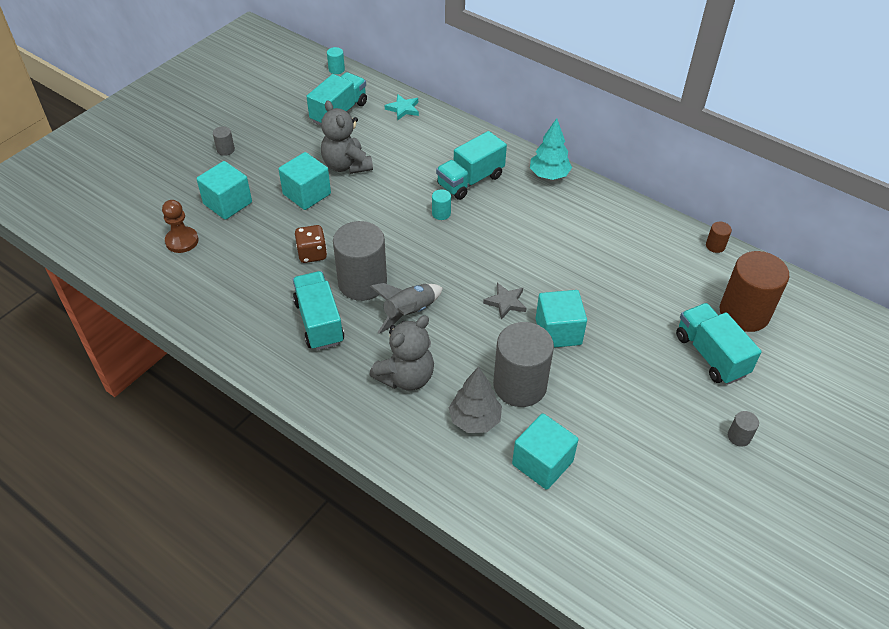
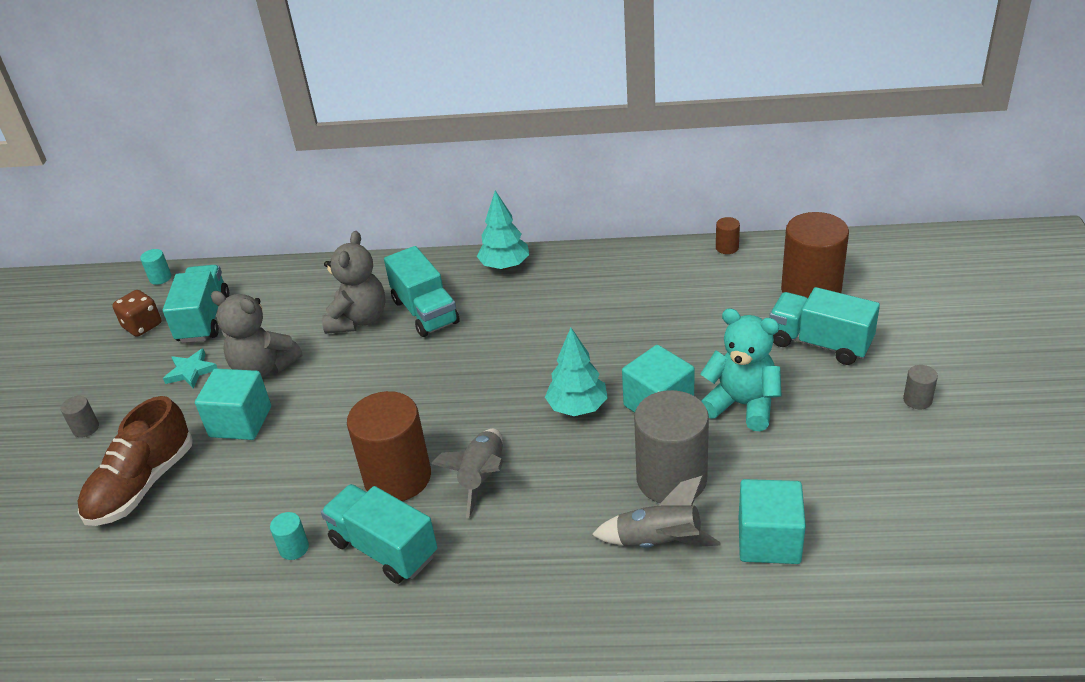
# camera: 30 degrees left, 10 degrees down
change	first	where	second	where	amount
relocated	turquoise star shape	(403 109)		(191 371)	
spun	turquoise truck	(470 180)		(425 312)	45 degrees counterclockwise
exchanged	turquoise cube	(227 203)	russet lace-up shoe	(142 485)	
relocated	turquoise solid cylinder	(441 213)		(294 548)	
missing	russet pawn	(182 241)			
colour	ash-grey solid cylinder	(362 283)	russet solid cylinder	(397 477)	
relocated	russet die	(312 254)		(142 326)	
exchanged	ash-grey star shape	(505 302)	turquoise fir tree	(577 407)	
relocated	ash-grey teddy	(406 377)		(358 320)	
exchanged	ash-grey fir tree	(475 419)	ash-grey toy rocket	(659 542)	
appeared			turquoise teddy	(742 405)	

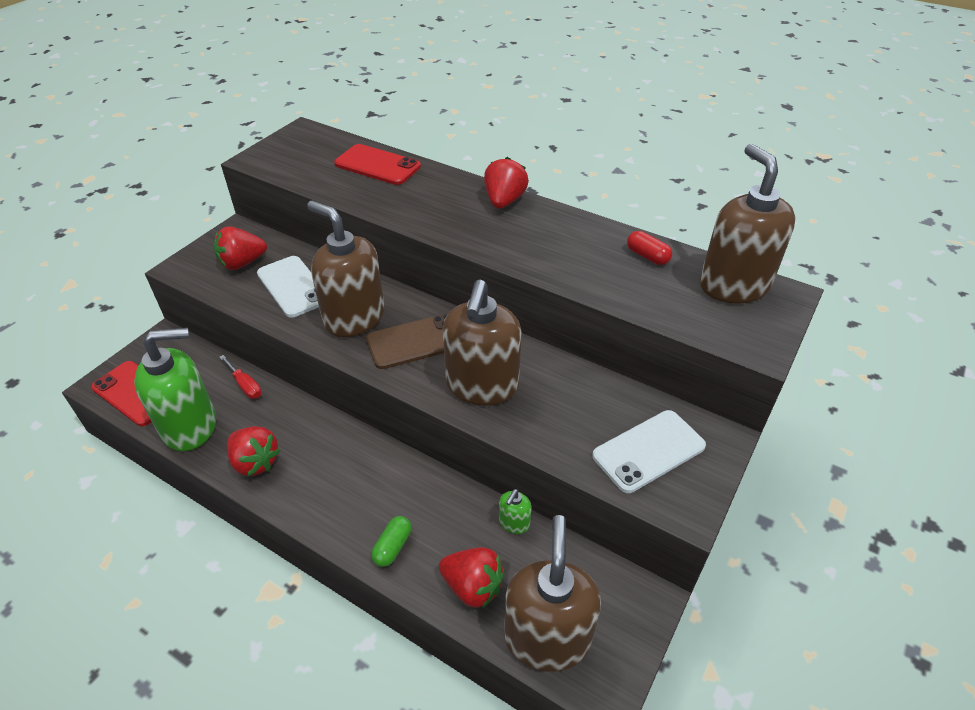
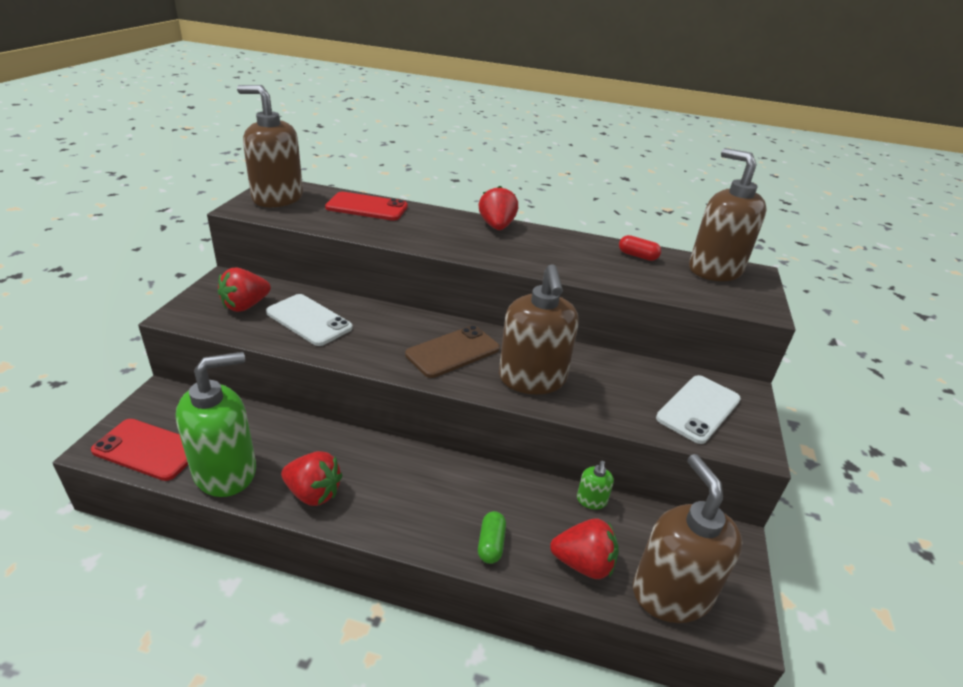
# camera: 20 degrees left, 10 degrees down
change	first	where	second	where	amount
relocated	russet pump bottle	(354 318)		(277 198)	
missing	scarlet hand screwdriver	(245 385)			

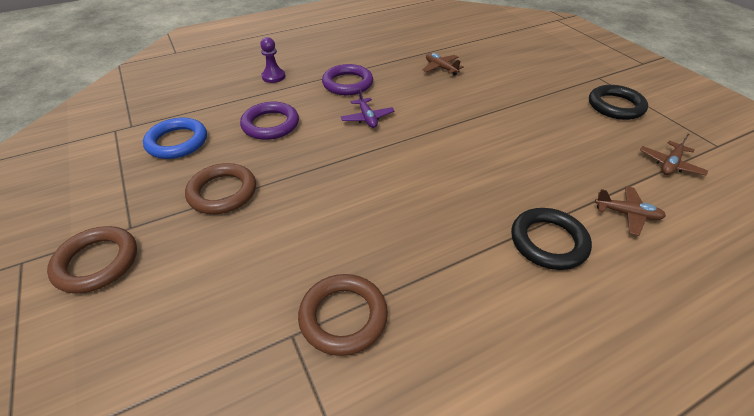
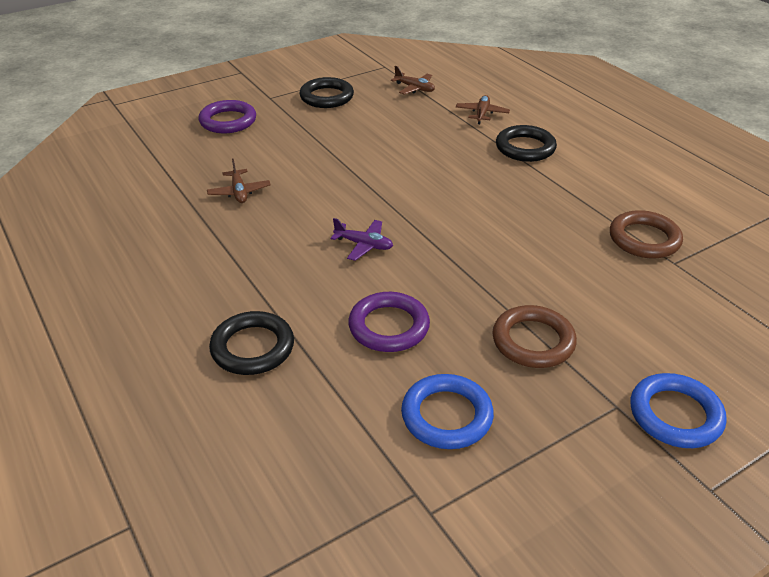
# camera: 95 degrees left, 5 degrees down
change	first	where	second	where	amount
exchanged	purple pawn	(273 77)	black ring	(252 347)	
spun	russet plane	(441 68)		(239 192)	60 degrees counterclockwise
relocated	purple ring	(347 83)		(228 121)	
spun	purple plane	(367 118)		(364 245)	45 degrees clockwise
colour	russet ring	(97 262)	blue ring	(675 415)	

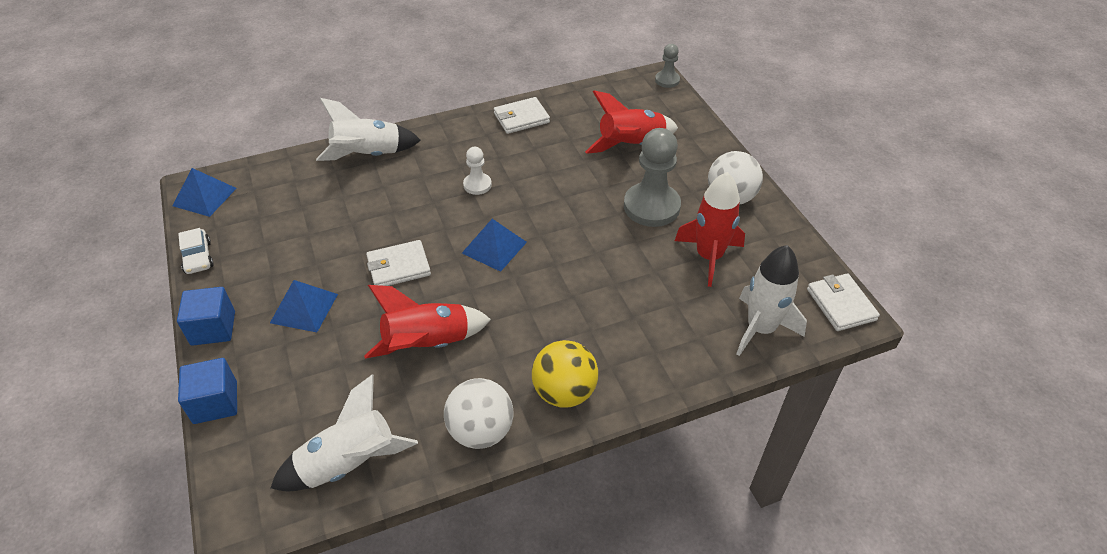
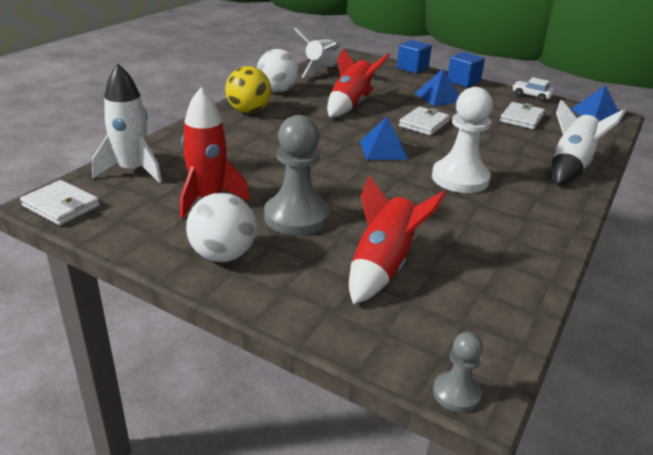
# camera: 140 degrees right, 15 degrees down
change	first	where	second	where	amount
relocated	pure white billfold	(521 118)		(521 118)	
size	pure white pawn	(477 185)		(460 178)	x1.95

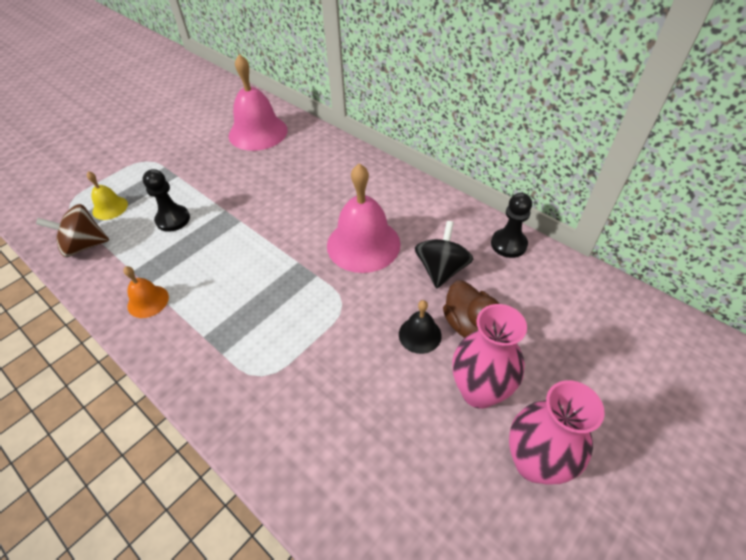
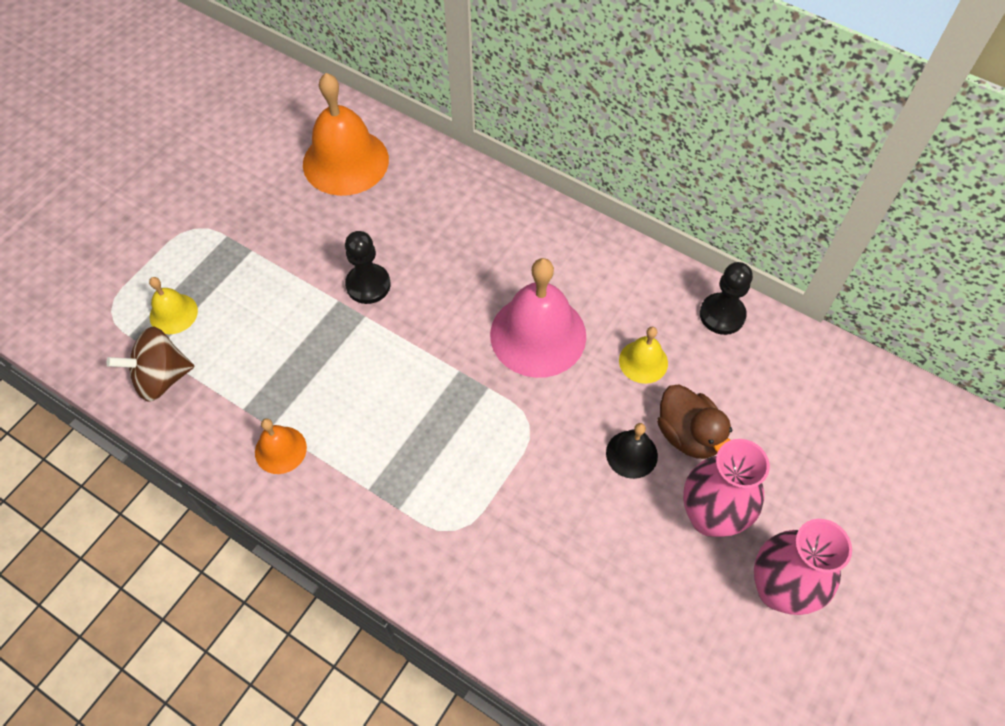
# camera: 10 degrees left, 10 degrees up
change	first	where	second	where	amount
colour	rosy school bell	(258 132)	orange-coloured school bell	(345 161)	
relocated	black pawn	(173 219)		(368 285)	
exchanged	black toy top	(441 269)	golden school bell	(643 361)	

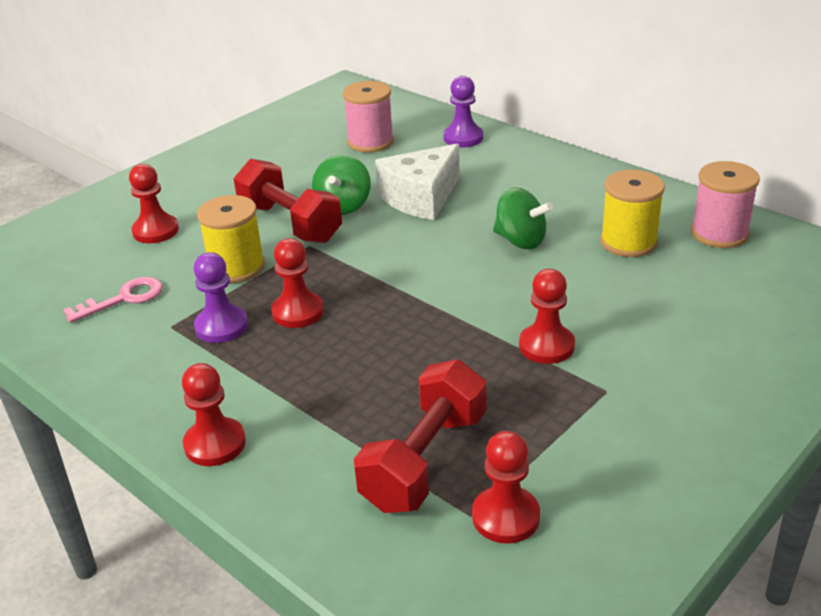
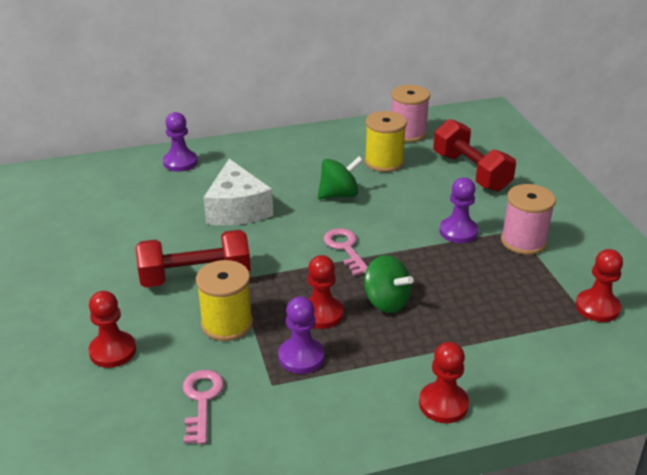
# camera: 60 degrees left, 0 degrees up
change	first	where	second	where	amount
relocated	rosy bobbin	(370 142)		(523 241)	
relocated	emerald toy top	(343 206)		(386 302)	
colour	scarlet pawn	(546 346)	purple pawn	(458 232)	
relocated	scarlet hand weight	(425 460)		(471 172)	
appeared			rosy door key	(345 248)	

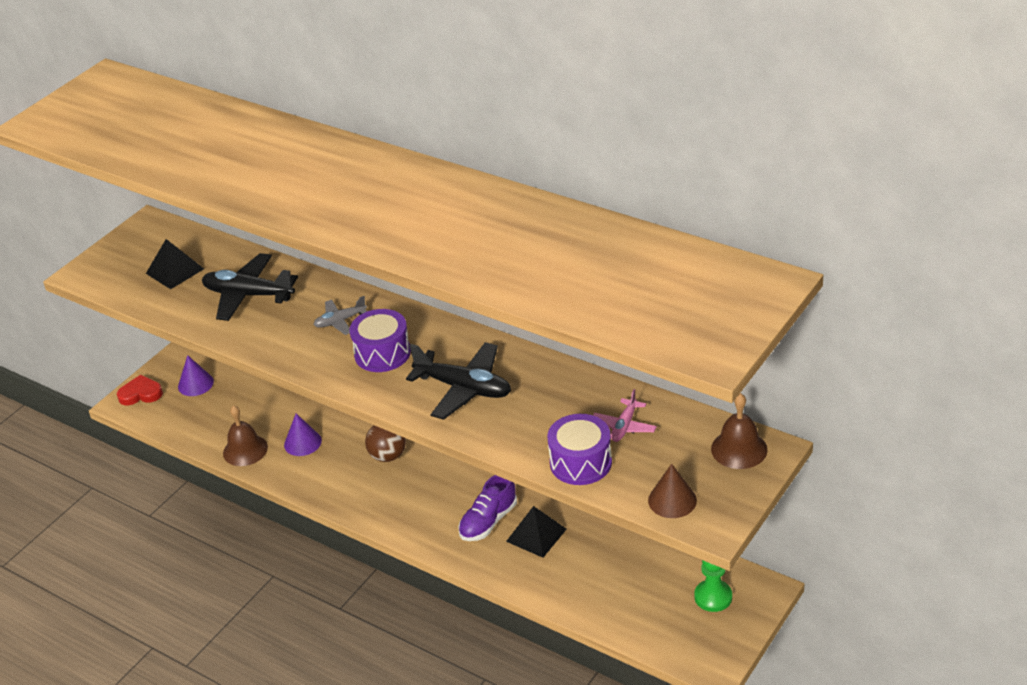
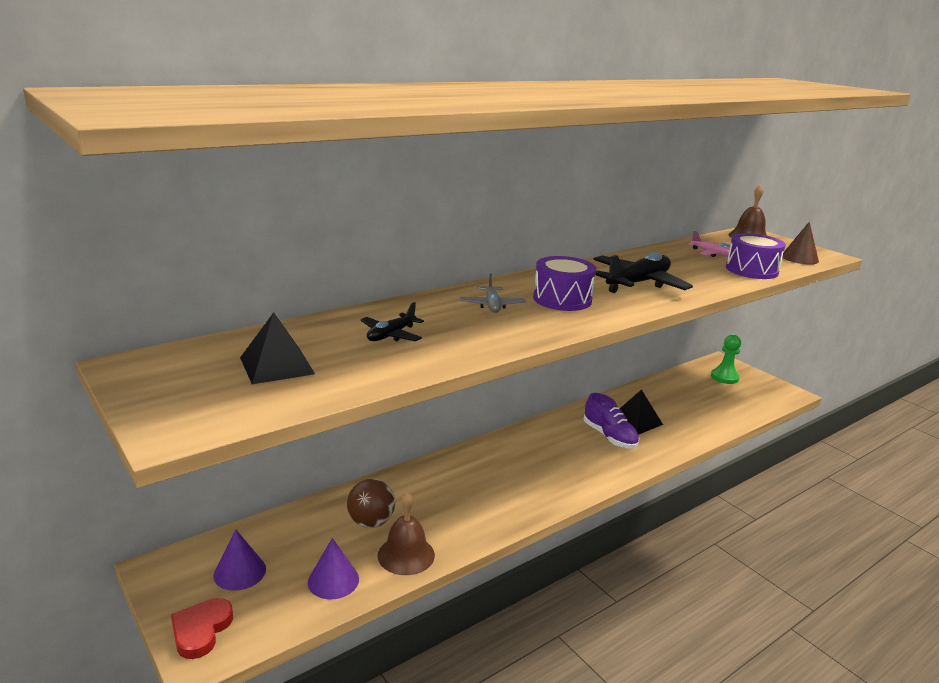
# camera: 75 degrees left, 15 degrees down
change	first	where	second	where	amount
size	black plane	(248 295)		(391 335)	x0.54
relocated	purple cone	(302 442)		(333 580)	
relocated	russet sphere	(388 456)		(371 522)	

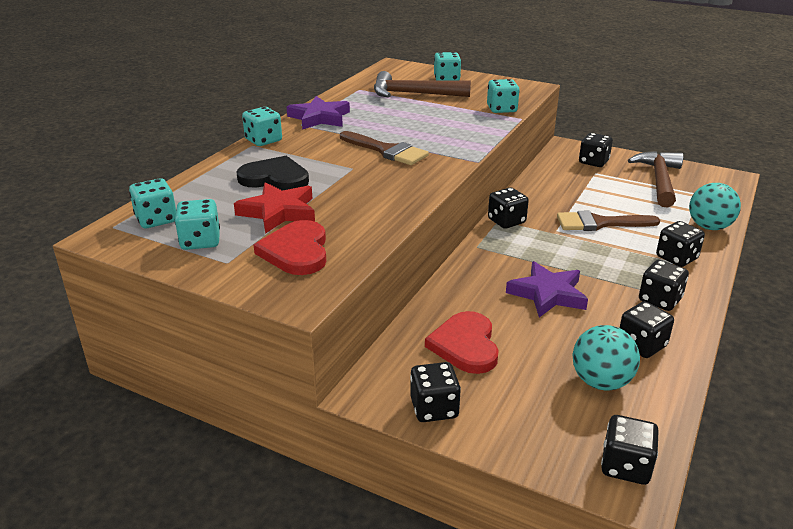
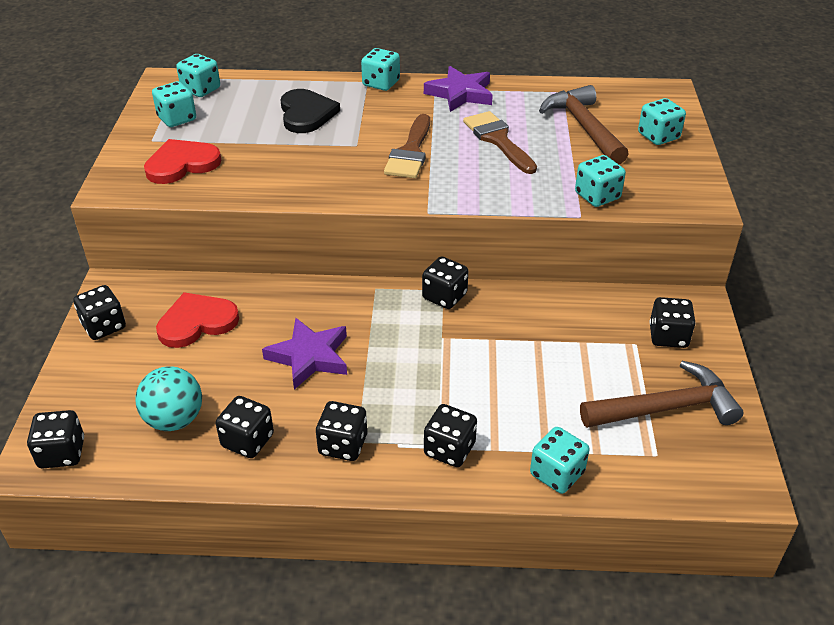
# camera: 65 degrees right, 10 degrees up
change	first	where	second	where	amount
missing	scarlet star shape	(278 212)			
exchanged	turquoise sphere	(709 227)	turquoise die	(557 474)	
relocated	russet paint brush	(600 223)		(498 140)	

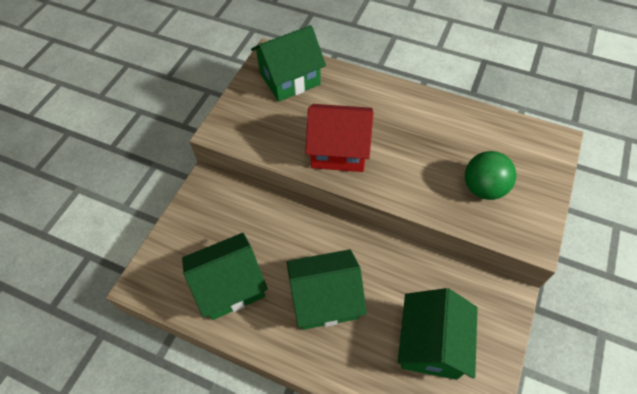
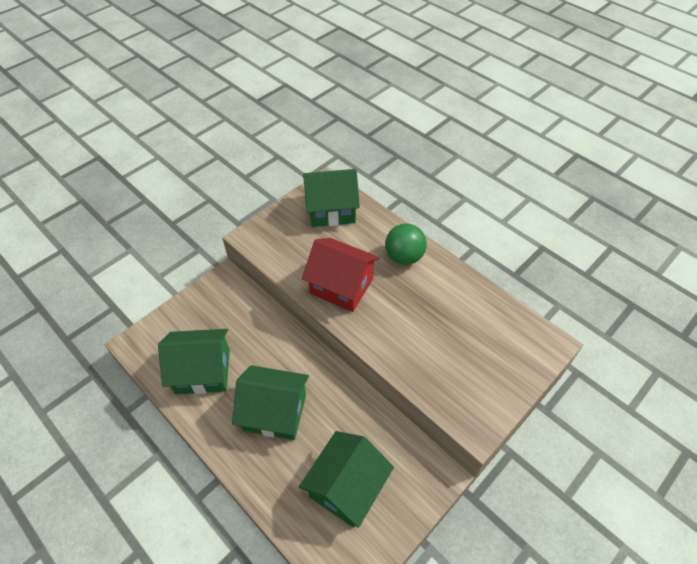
# camera: 20 degrees right, 5 degrees down
change	first	where	second	where	amount
relocated	emerald sphere	(483 188)		(404 257)	

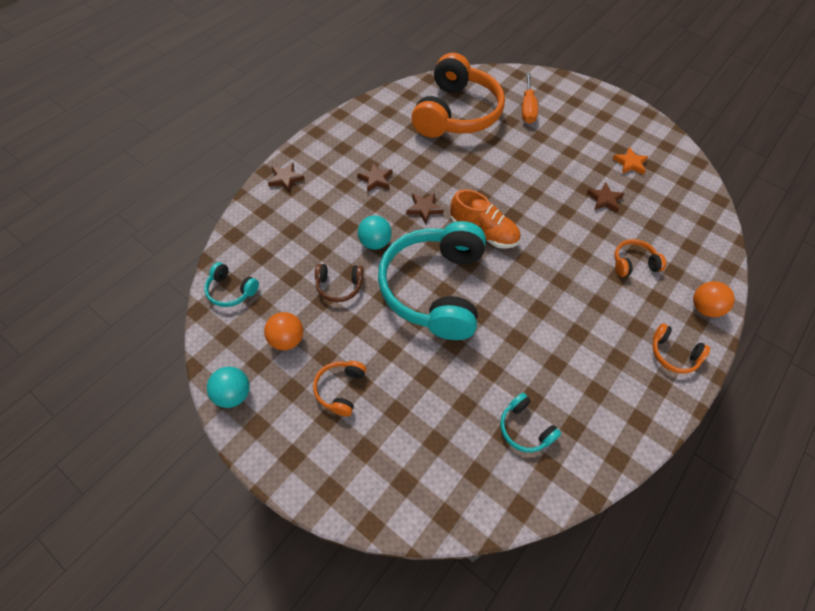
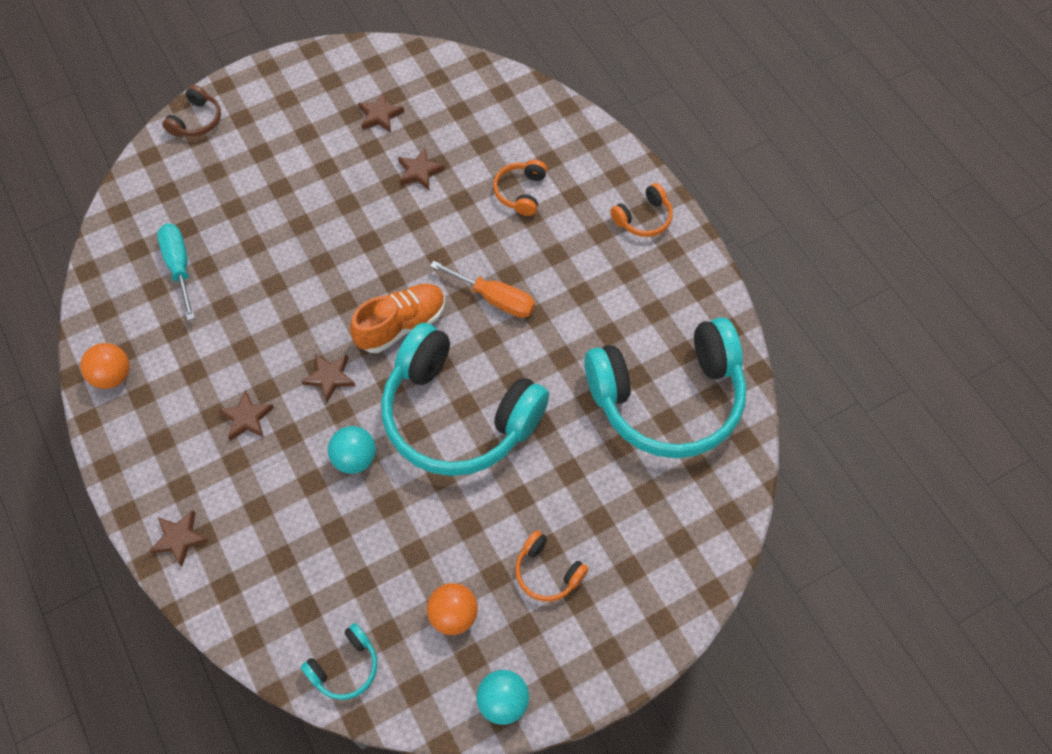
# camera: 65 degrees left, 5 degrees up
change	first	where	second	where	amount
exchanged	orange-coloured headset	(456 113)	turquoise hand screwdriver	(179 267)	
relocated	orange-coloured hand screwdriver	(527 108)		(494 299)	
colour	orange-coloured star shape	(630 163)	russet star shape	(380 115)	
relocated	russet headset	(339 286)		(196 120)	
relocated	orange-coloured sphere	(704 308)		(113 376)	
size	turquoise headset	(525 428)		(668 398)	x2.43

